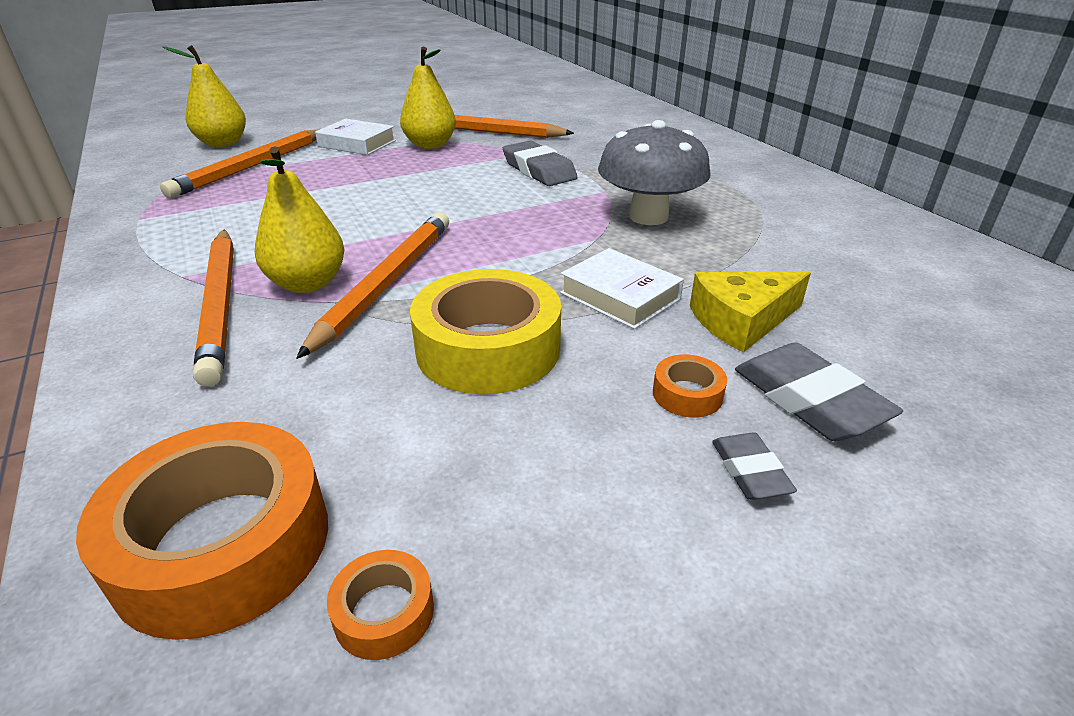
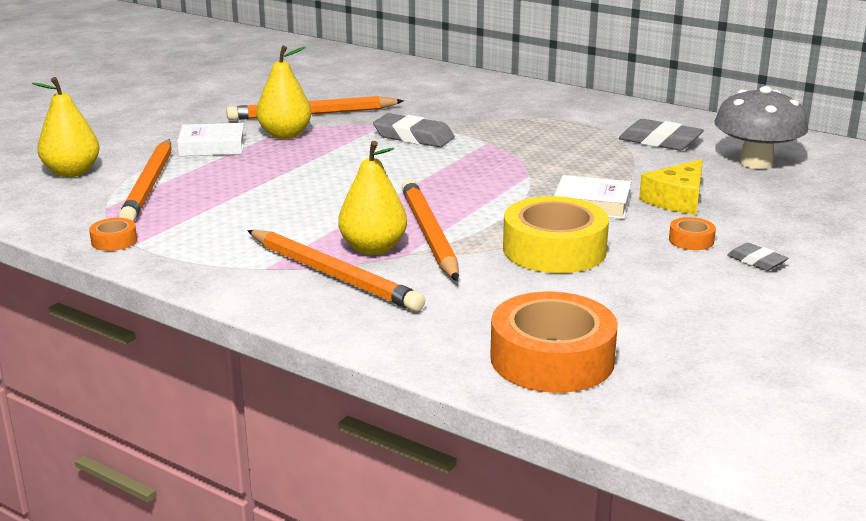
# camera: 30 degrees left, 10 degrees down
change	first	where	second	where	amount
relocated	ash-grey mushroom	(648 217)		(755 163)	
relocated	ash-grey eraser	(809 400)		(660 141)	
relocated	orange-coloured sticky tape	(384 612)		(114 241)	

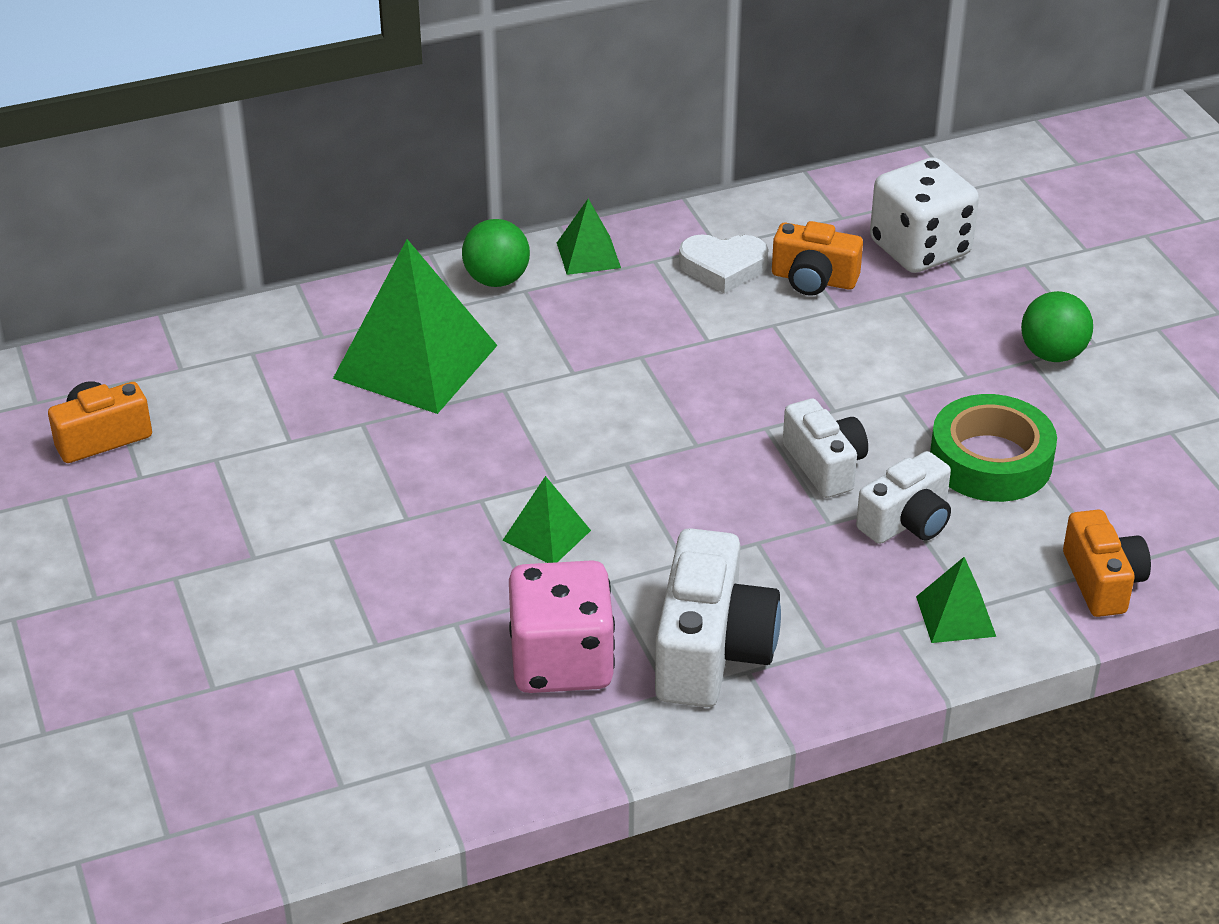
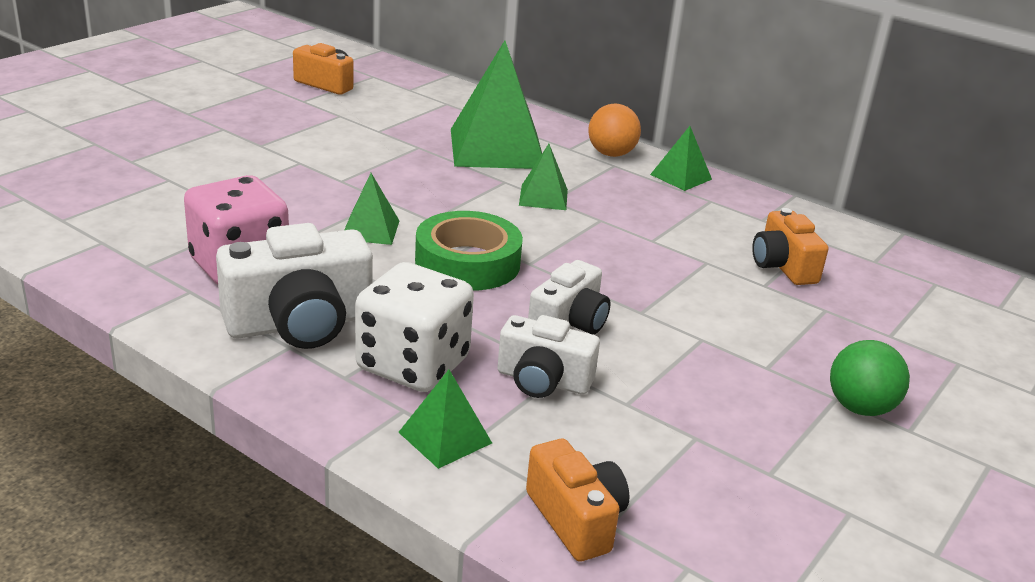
# camera: 55 degrees right, 10 degrees down
change	first	where	second	where	amount
relocated	pure white die	(920 249)		(413 364)	
colour	emerald sphere	(497 280)	orange-coloured sphere	(611 154)	
missing	pure white heart	(723 267)			
relocated	emerald sticky tape	(990 460)		(467 262)	
spun	orange-coloured compact camera	(1102 582)		(576 519)	75 degrees counterclockwise
appeared			emerald pyramid shape	(543 197)	

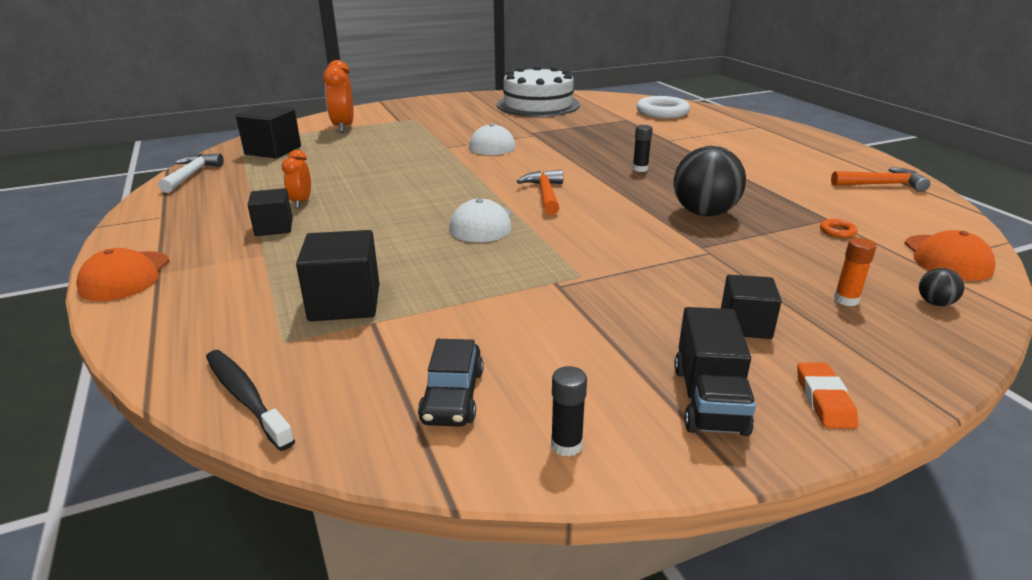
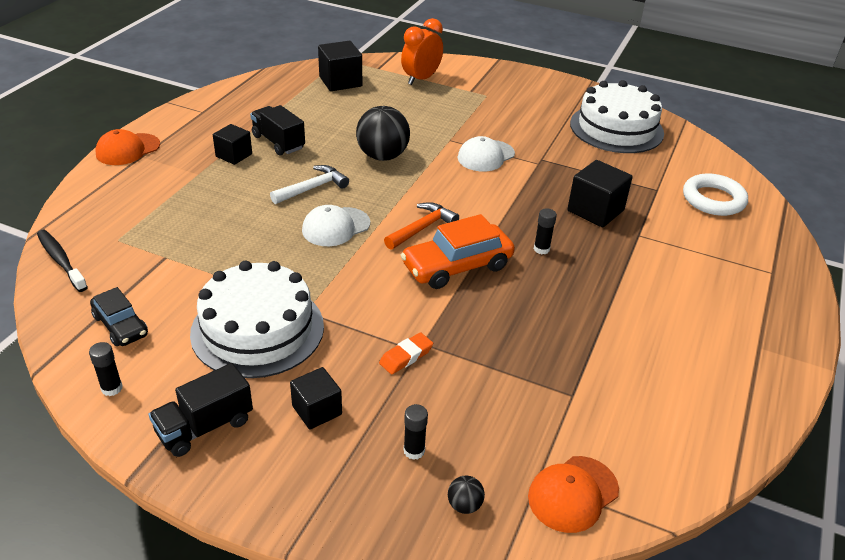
# camera: 45 degrees right, 10 degrees up
change	first	where	second	where	amount
relocated	black sphere	(704 213)		(382 156)	
exchanged	orange-coloured bedside clock	(301 202)	black truck	(278 142)	
relocated	pure white claw hammer	(191 175)		(313 188)	
missing	orange-coloured claw hammer	(882 184)			
missing	orange-coloured ring	(837 231)			
relocated	black cube	(345 303)		(595 210)	
colour	orange-coloured glue	(846 300)	black glue	(414 451)	
spun	black automobile	(452 396)		(120 325)	90 degrees counterclockwise
spun	black tooth brush	(246 397)		(61 260)	45 degrees counterclockwise
relocated	orange-coloured eraser	(824 400)		(406 356)	
appeared			orange-coloured automobile	(457 266)	
appeared			pure white cake	(257 329)	

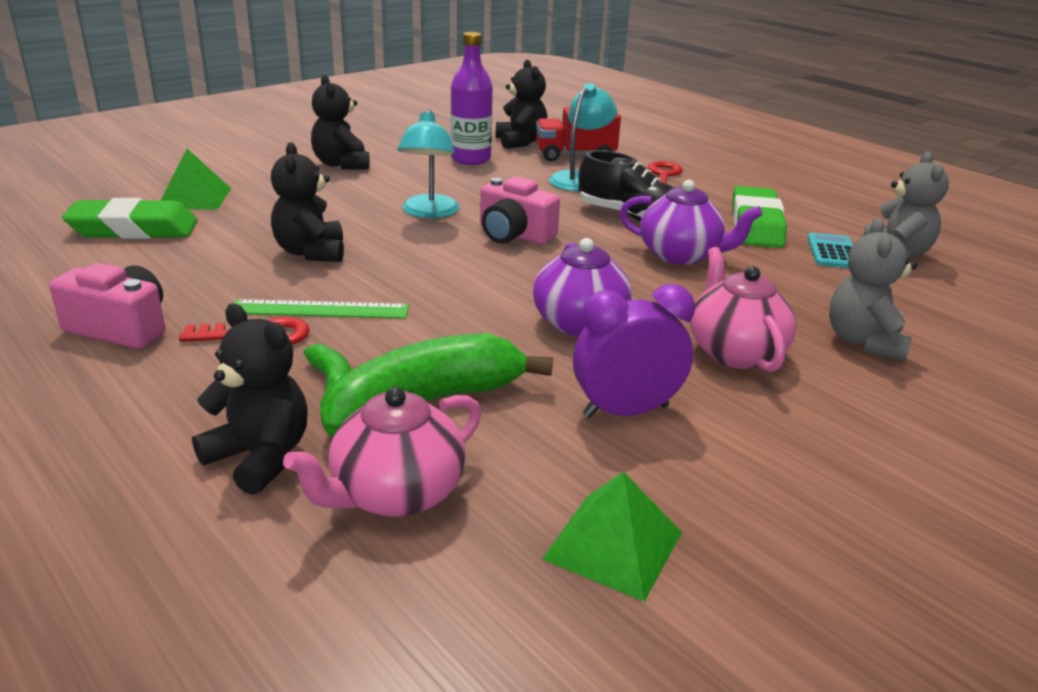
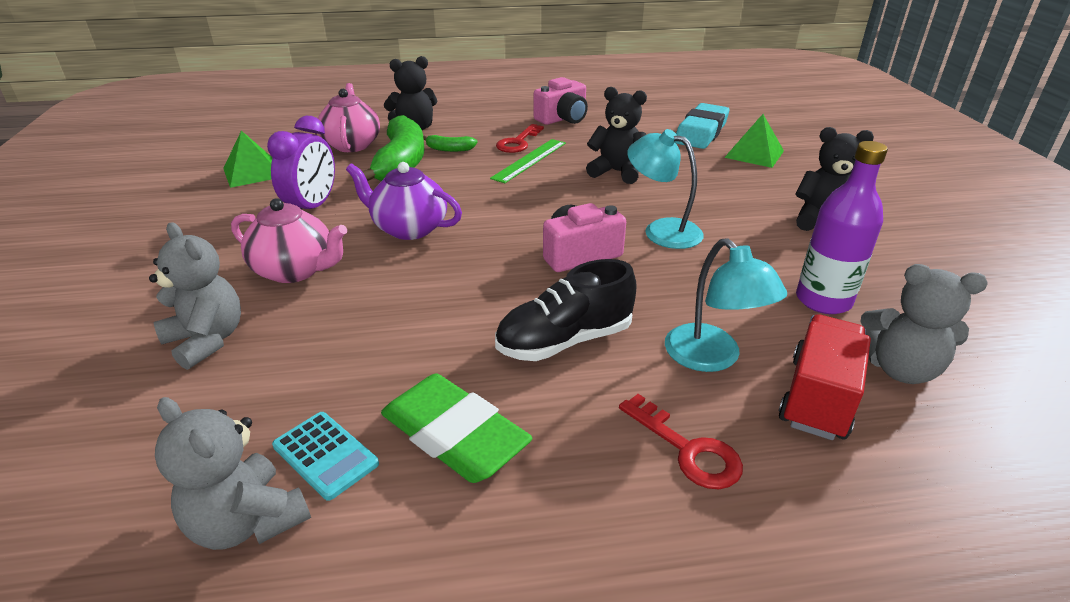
# camera: 125 degrees right, 5 degrees up
change	first	where	second	where	amount
colour	black teddy	(520 142)	ash-grey teddy	(900 369)	
missing	purple teapot	(681 255)			
colour	emerald eraser	(134 229)	turquoise eraser	(701 132)	

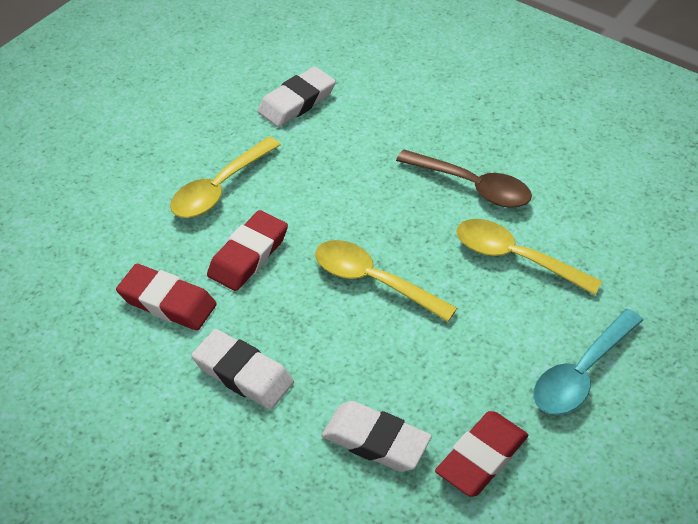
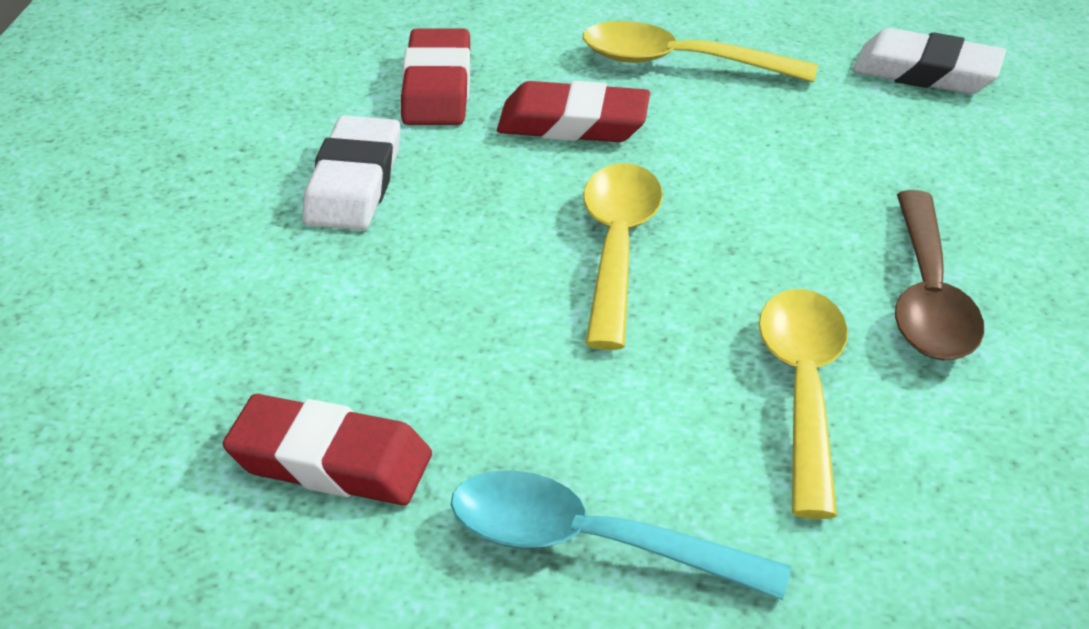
# camera: 65 degrees right, 10 degrees down
change	first	where	second	where	amount
missing	pure white eraser	(376 441)			

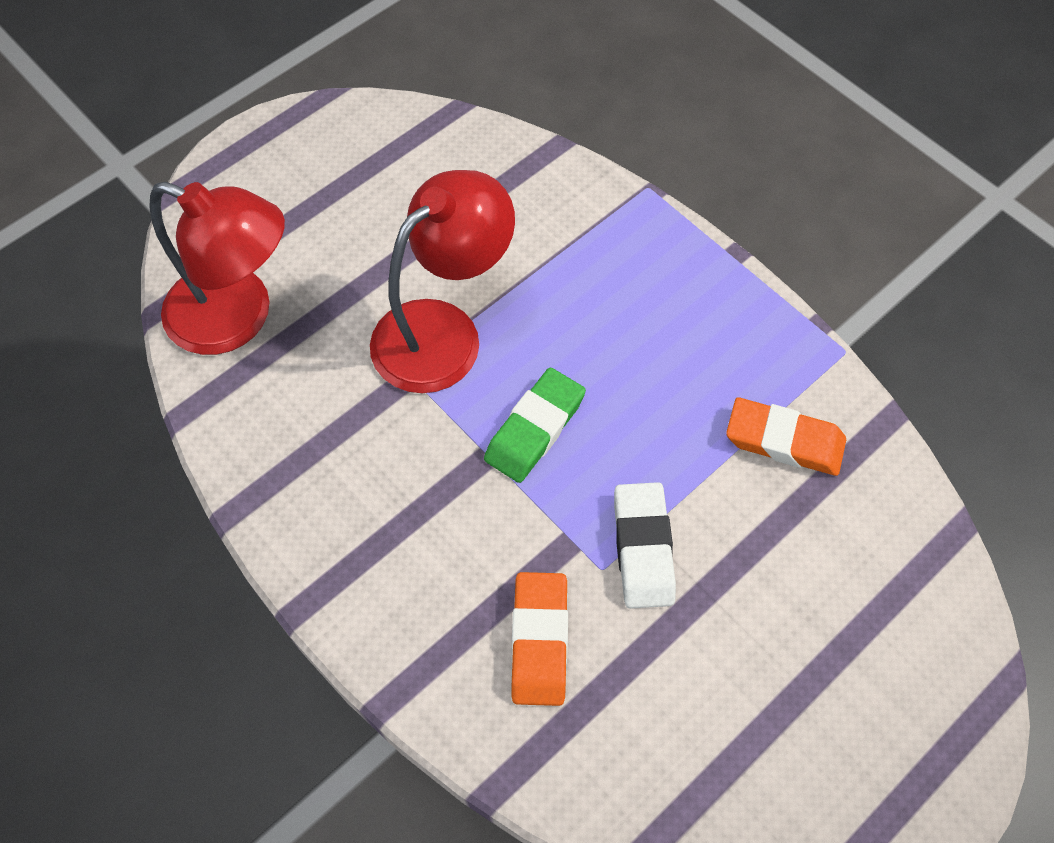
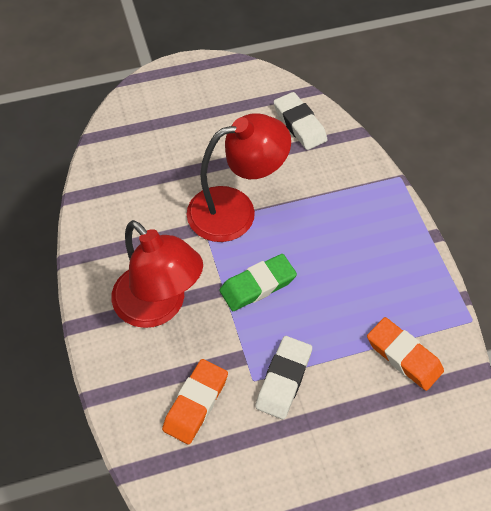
# camera: 25 degrees right, 5 degrees down
change	first	where	second	where	amount
relocated	scarlet desk lamp	(238 318)		(158 307)	
appeared			pure white eraser	(299 124)	

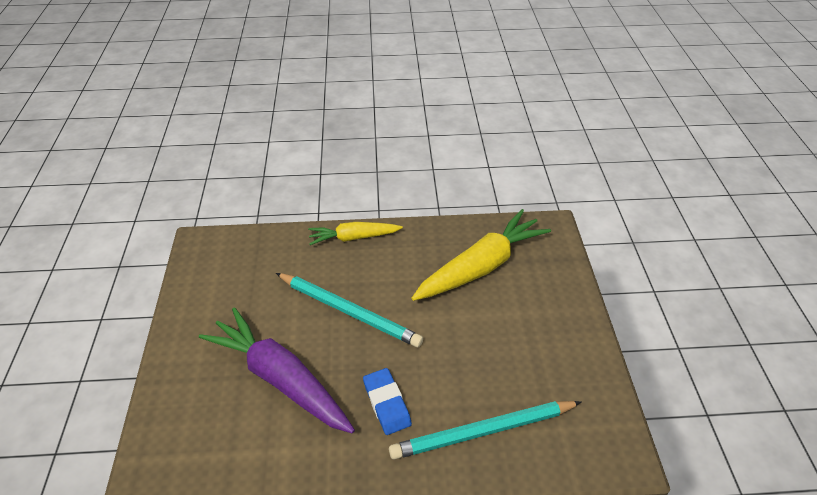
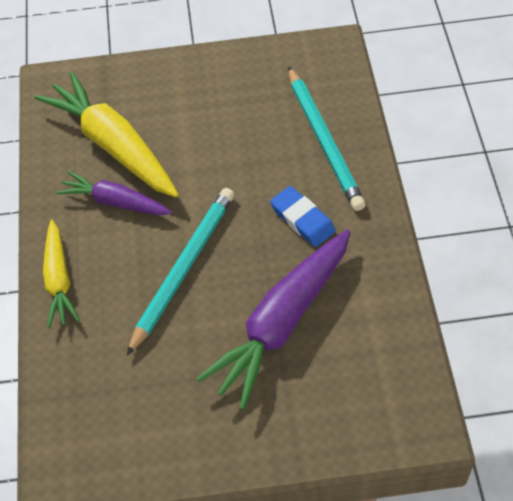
# camera: 90 degrees left, 10 degrees up
change	first	where	second	where	amount
spun	blue eraser	(387 403)		(302 219)	75 degrees clockwise
appeared			purple toy carrot	(115 202)	

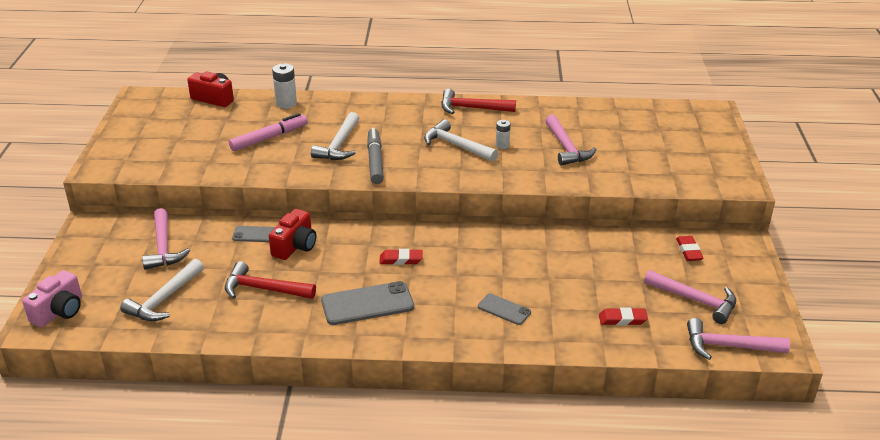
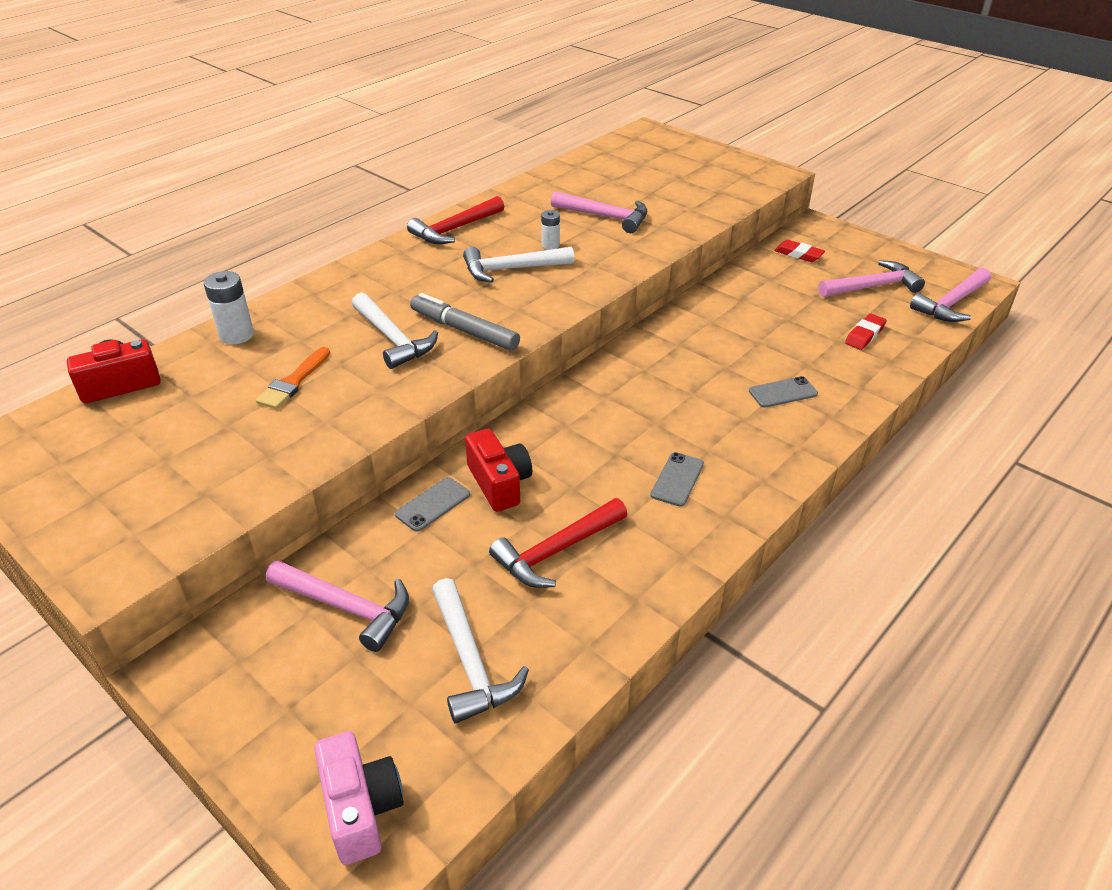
# camera: 50 degrees left, 5 degrees up
change	first	where	second	where	amount
exchanged	rosy marker pen	(269 138)	orange-coloured paint brush	(293 382)	
missing	scarlet eraser	(401 260)			
size	ash-grey phone	(367 304)		(677 479)	x0.57

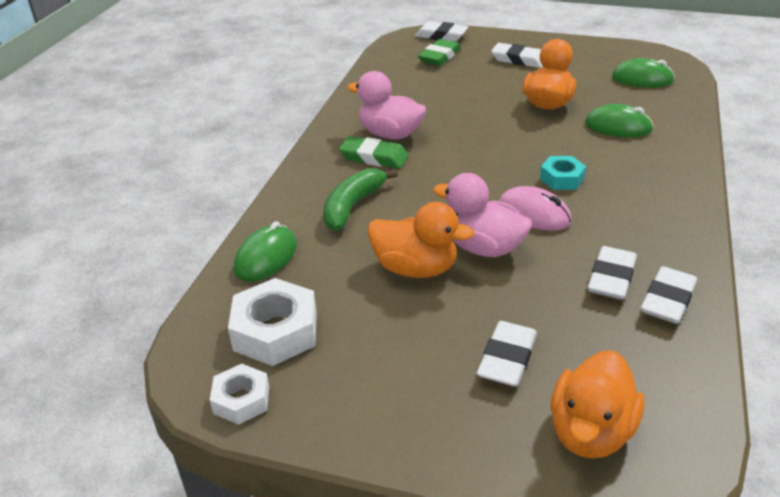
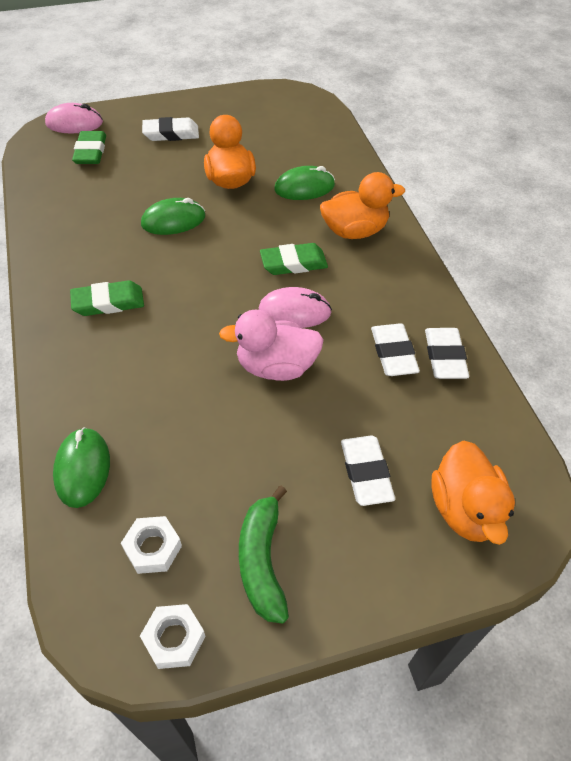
# camera: 35 degrees left, 15 degrees up
change	first	where	second	where	amount
exchanged	pure white eraser	(441 35)	rosy mouse	(74 123)	
relocated	emerald mouse	(642 79)		(173 220)	
missing	rosy rubber duck	(390 134)			
exchanged	turquoise hexagon nut	(561 178)	emerald eraser	(293 263)	
relocated	emerald toy banana	(353 206)		(262 560)	
relocated	orange-coloured rubber duck	(415 268)		(354 231)	
size	pure white hexagon nut	(275 331)		(153 548)	x0.60

